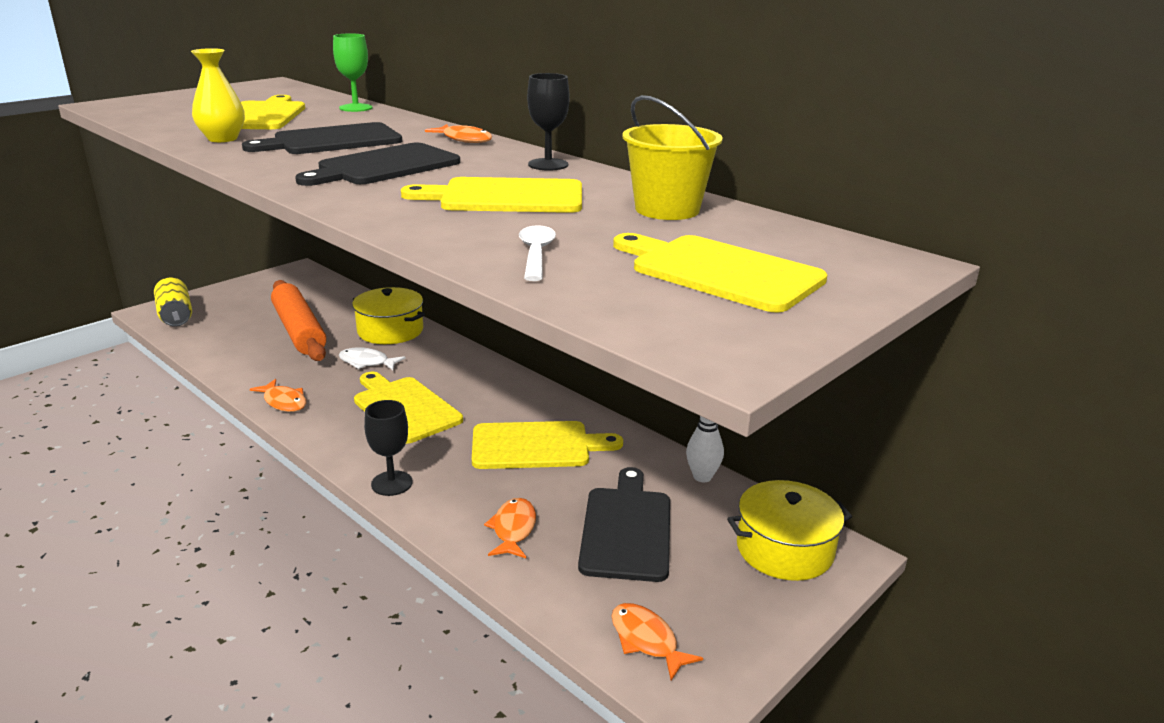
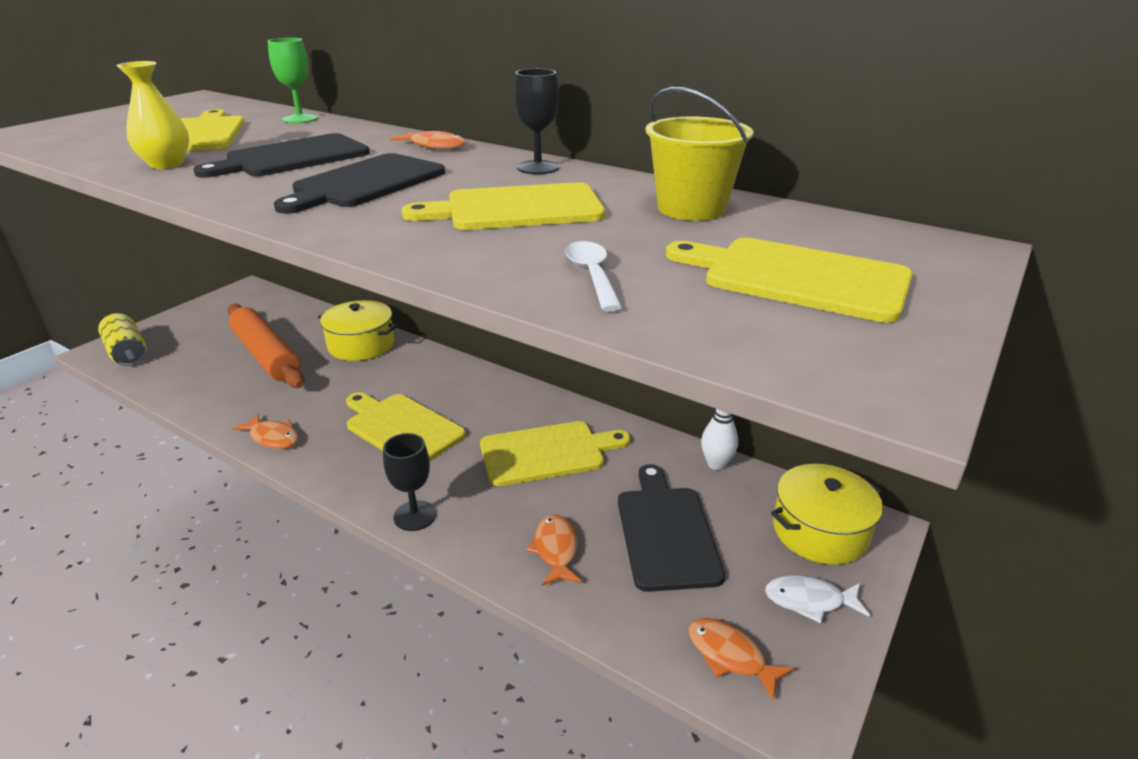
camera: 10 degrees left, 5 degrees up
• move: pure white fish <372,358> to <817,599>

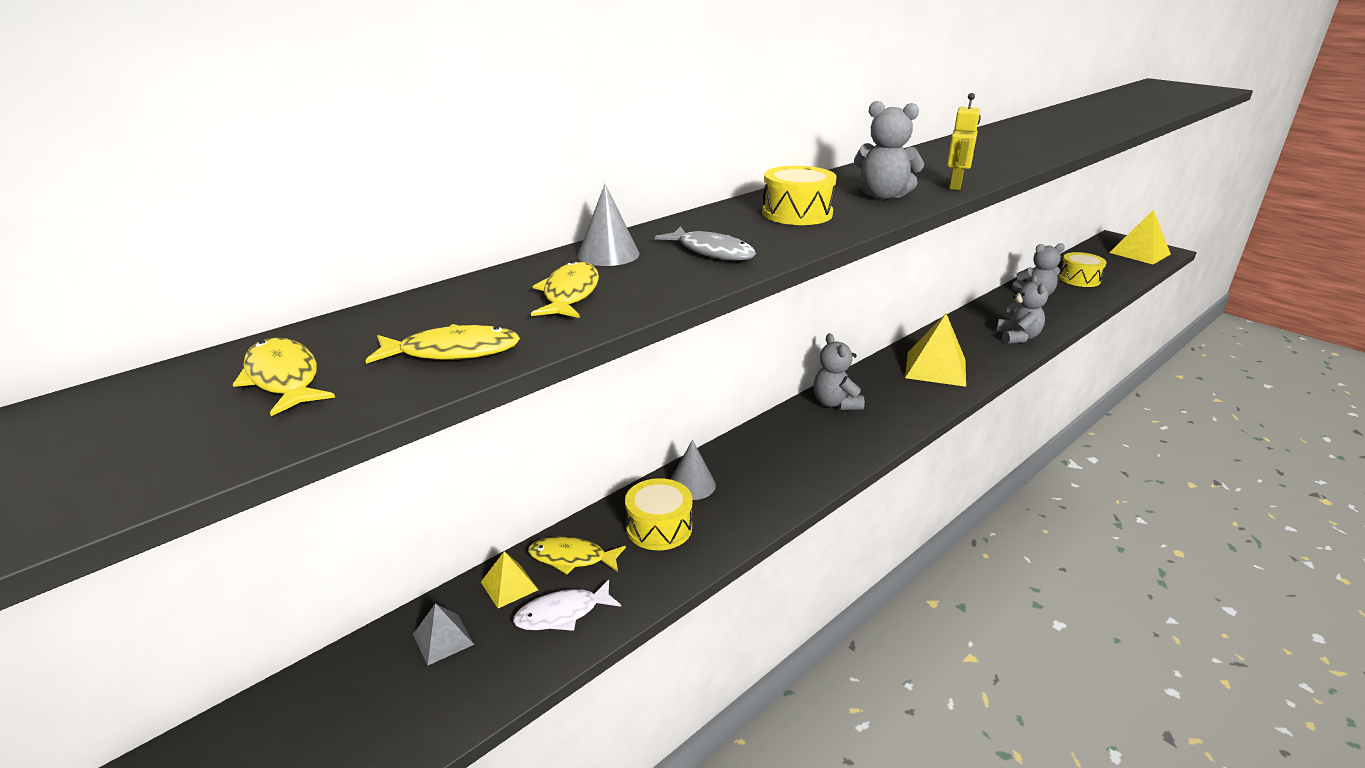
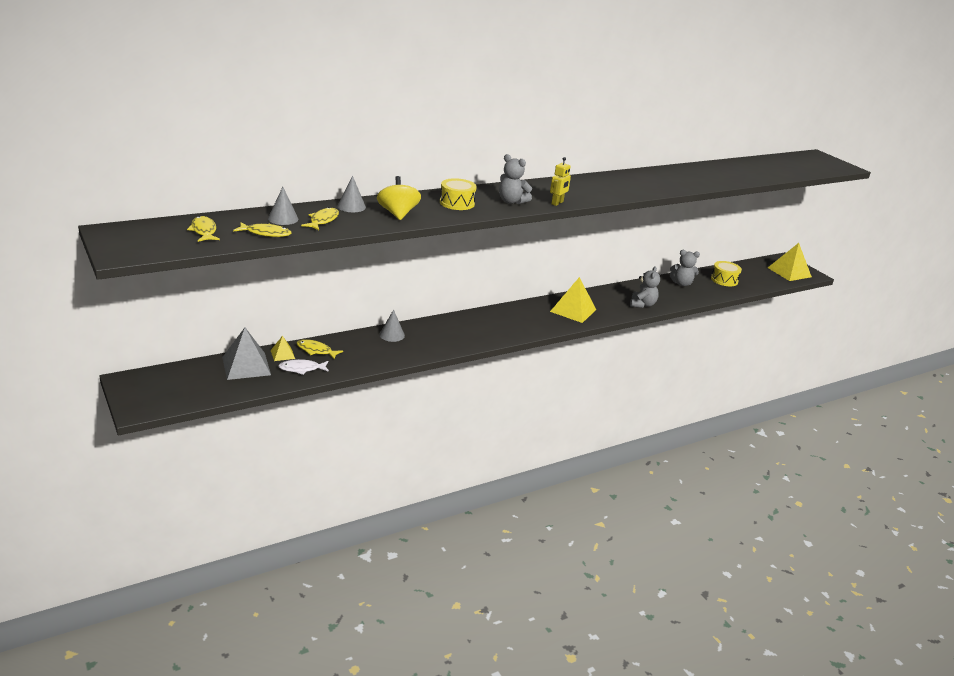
camera: 10 degrees right, 0 degrees up
• replace: gray fish <705,243> to yellow spinning top <399,198>
• delete: gray teddy bear <839,371>
• delete: yellow snare drum <658,514>
• resize: gray pyramid <443,634> = <246,354> x1.98
• insert: gray solid cone <283,206>

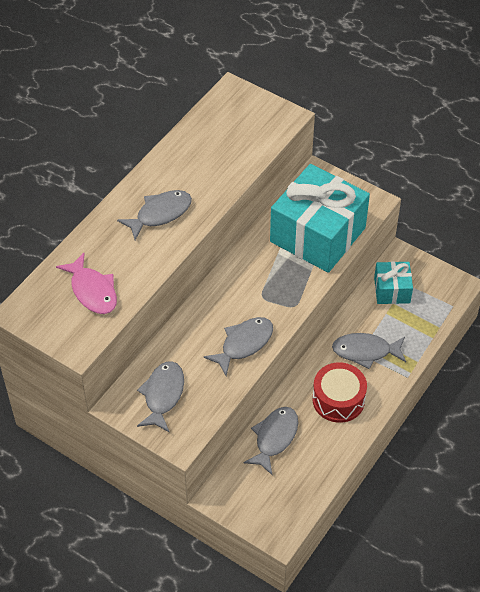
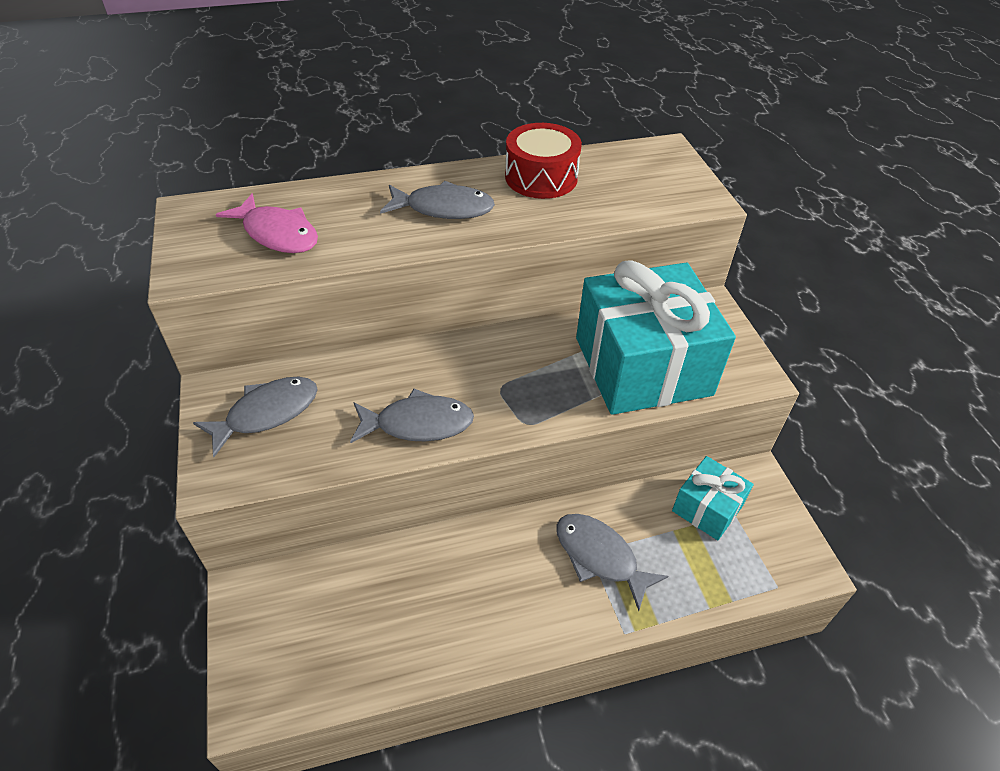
camera: 40 degrees right, 5 degrees down
• rotate: rose-pink fish <86,283> = <267,223> 60 degrees counterclockwise
• move: crimson snare drum <339,393> to <543,161>
• delete: gray fish <270,441>

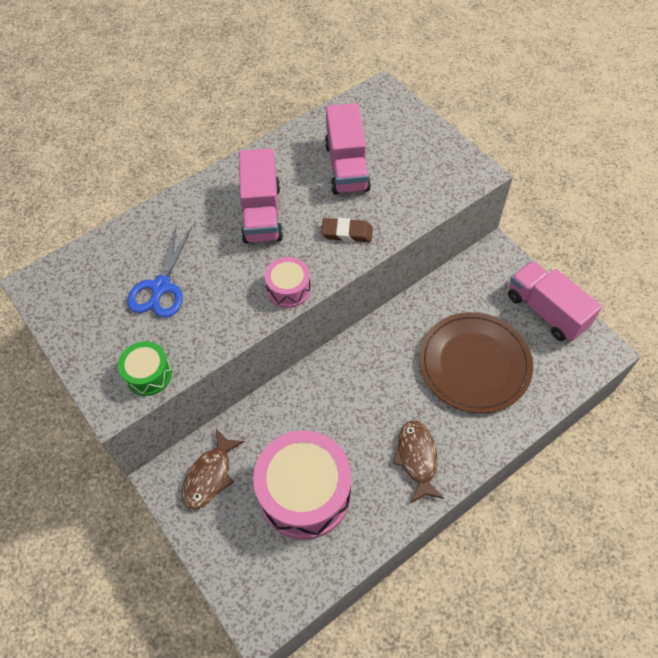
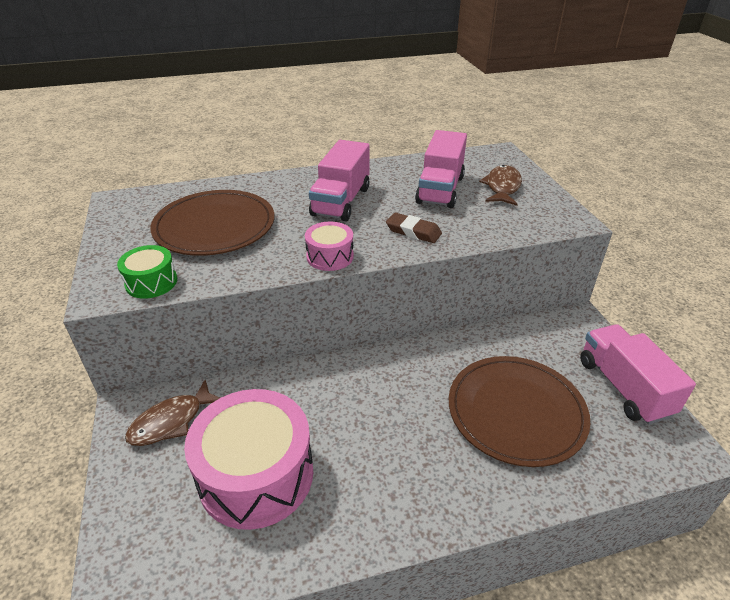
camera: 20 degrees right, 20 degrees down
• replace: cobalt shears <159,271> to brown flat dish <212,223>
• move: brown fish <418,461> to <500,185>

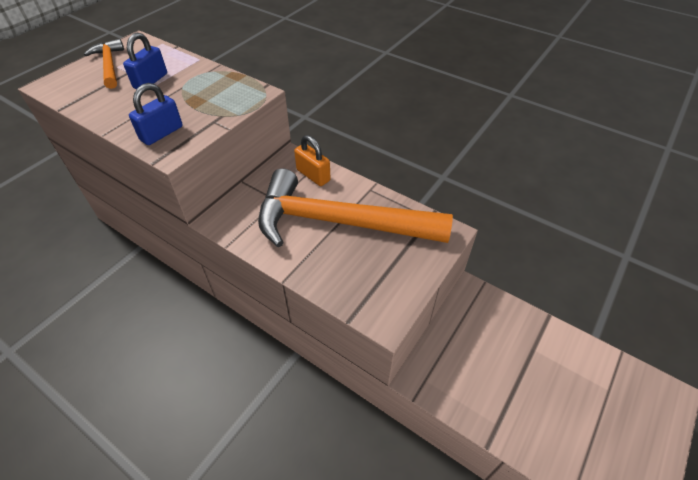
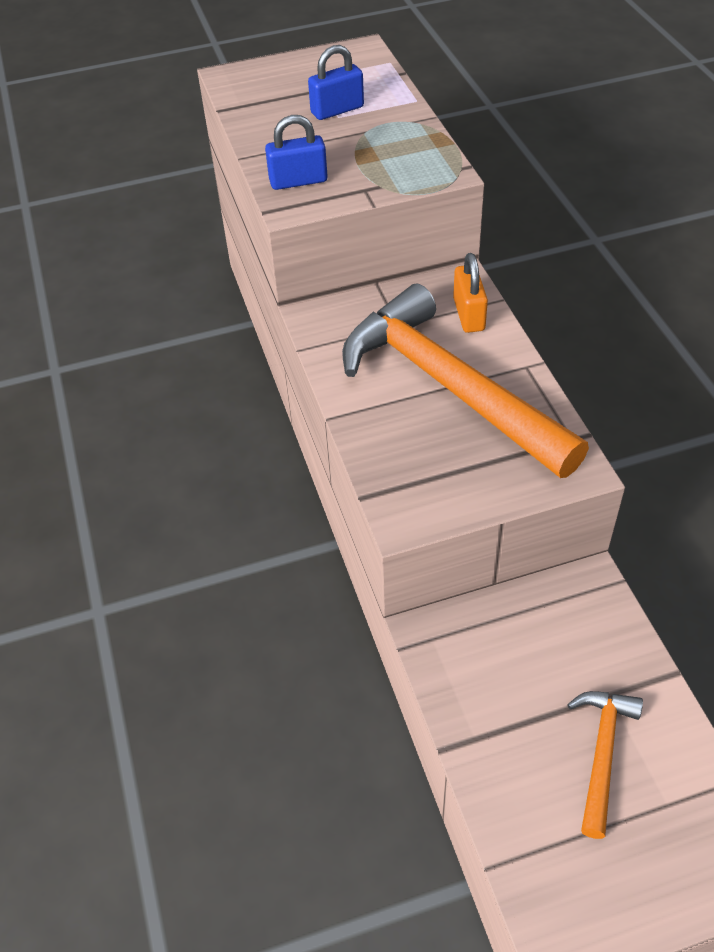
camera: 40 degrees right, 0 degrees up
• move: orange-coloured carpenter's hammer <104,64> to <605,765>

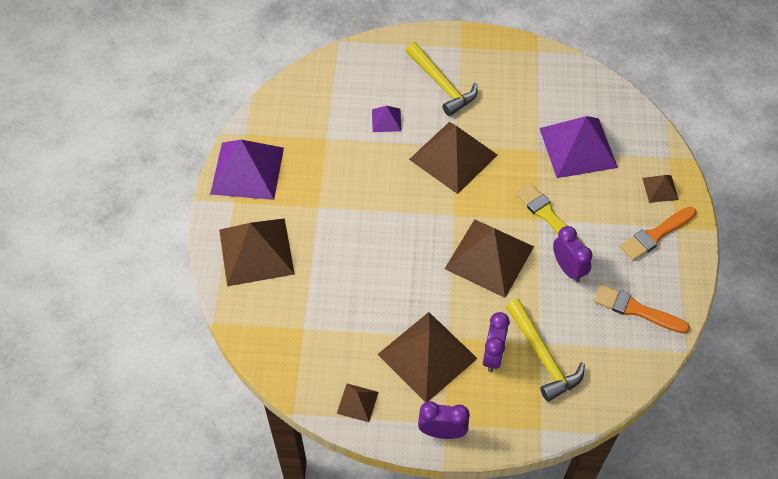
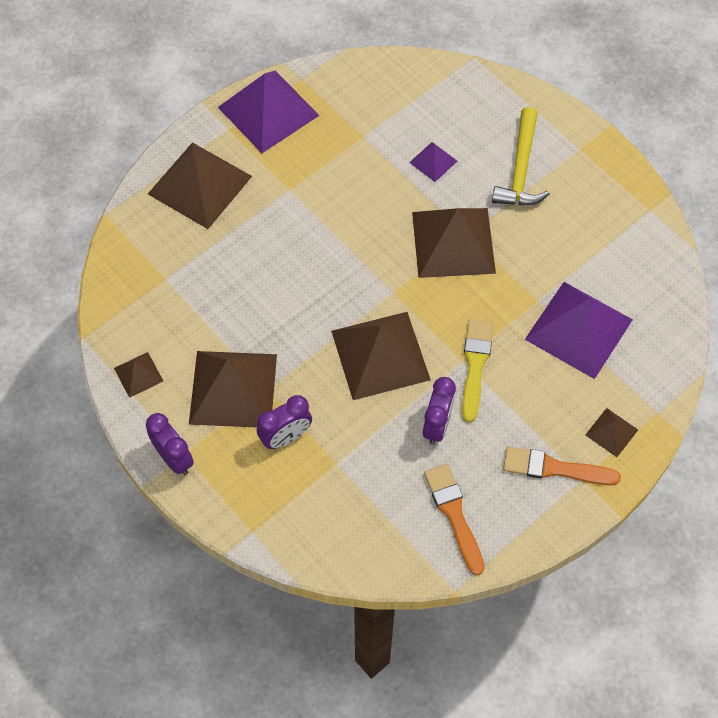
camera: 45 degrees right, 5 degrees up
• delete: yellow carpenter's hammer <545,350>

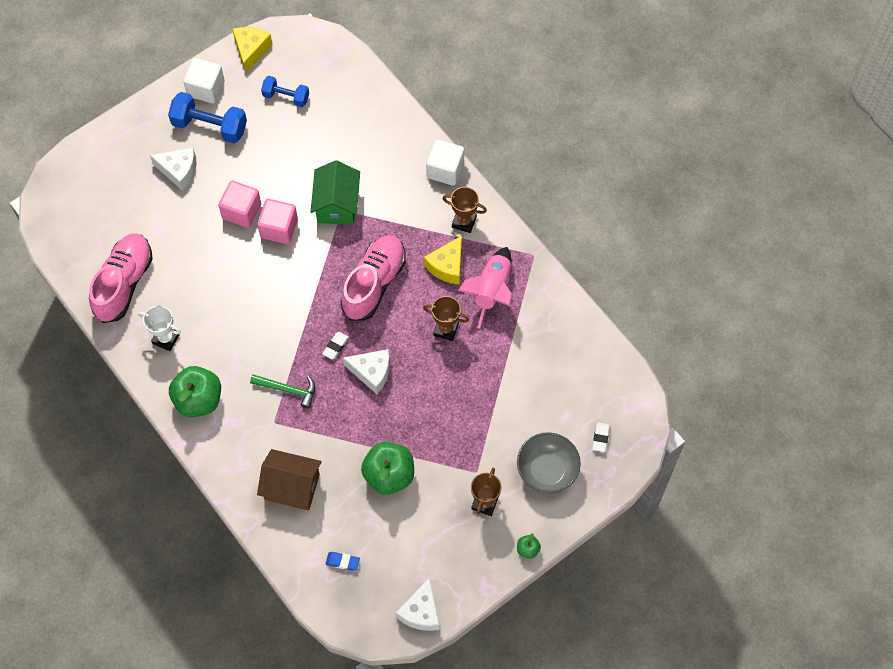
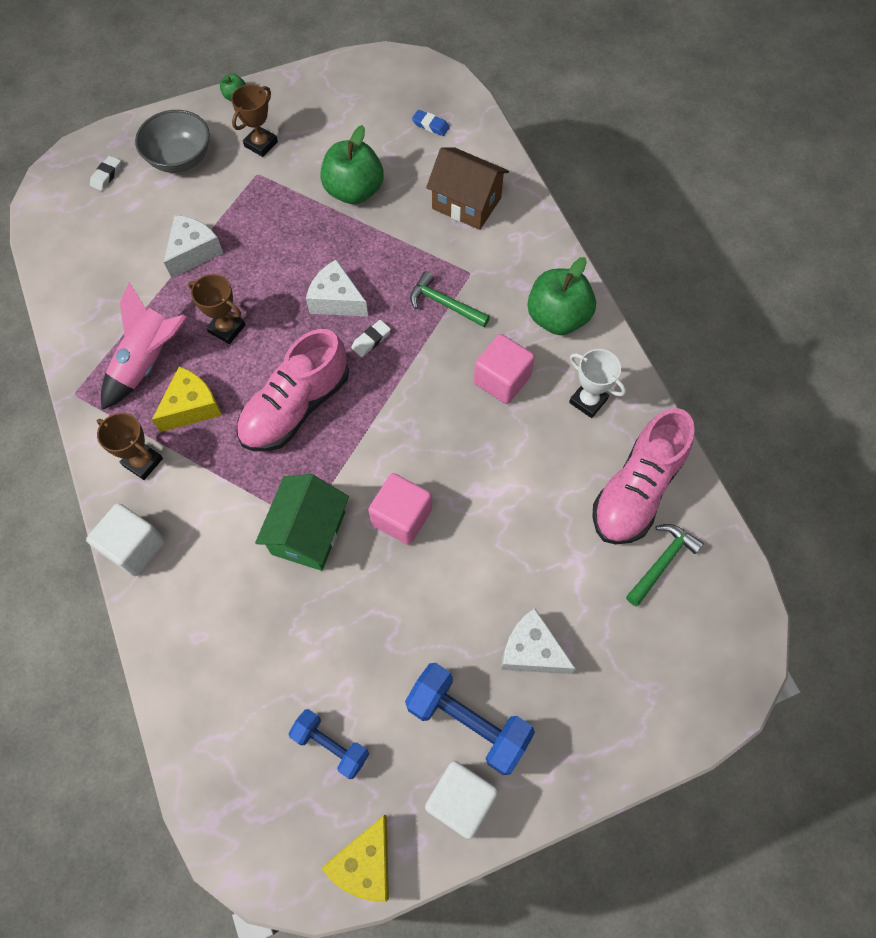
camera: 165 degrees left, 0 degrees up
• move: rose-pink cube <239,204> to <504,369>
• move: pure white cheese <418,604> to <193,246>
• insert: green carpenter's hammer <665,565>

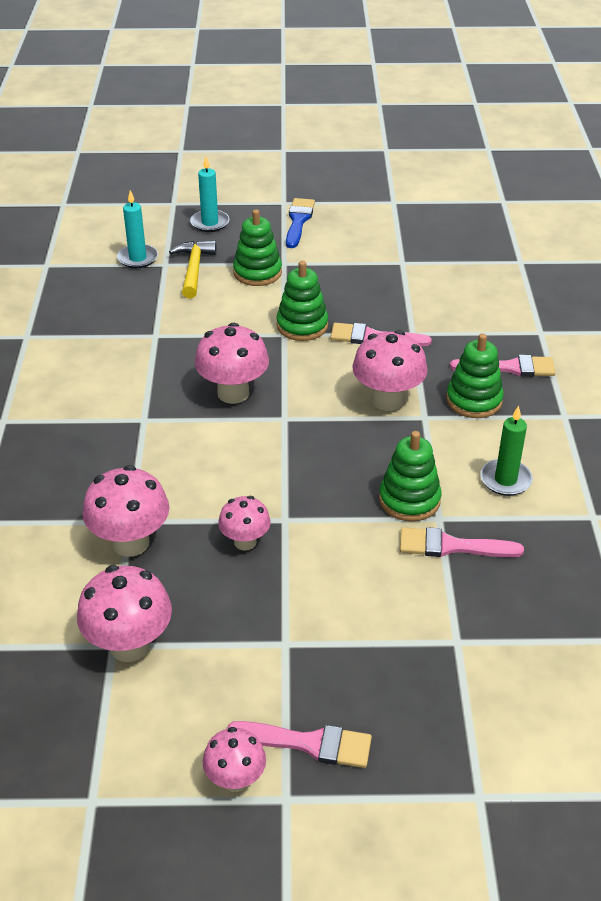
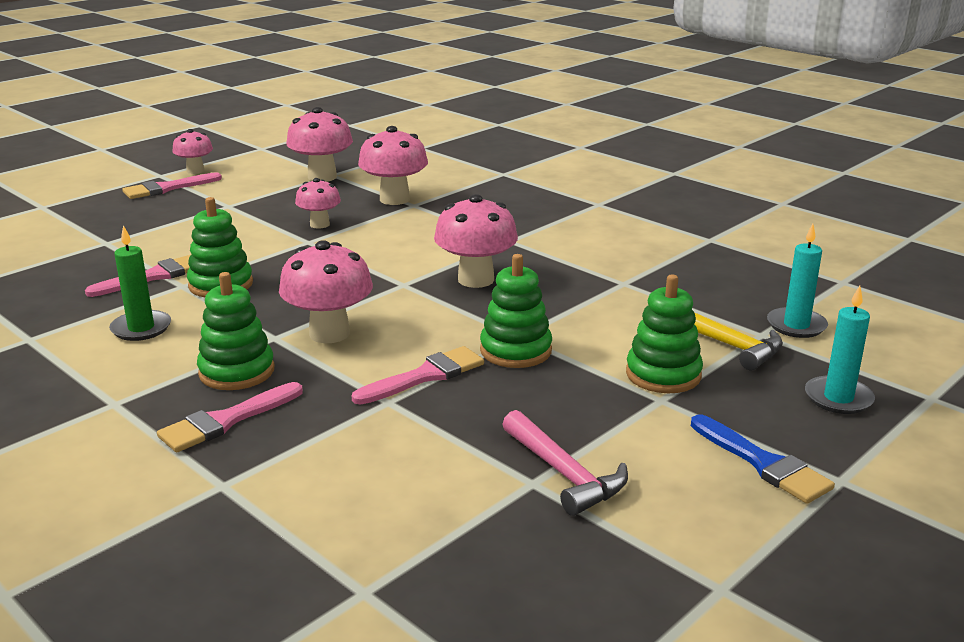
camera: 135 degrees right, 15 degrees down
• insert: rose-pink carpenter's hammer <565,463>

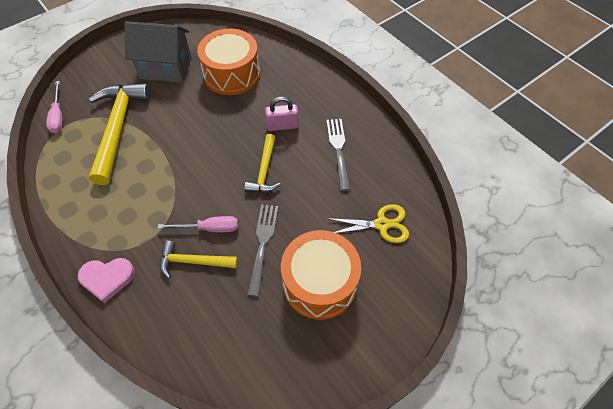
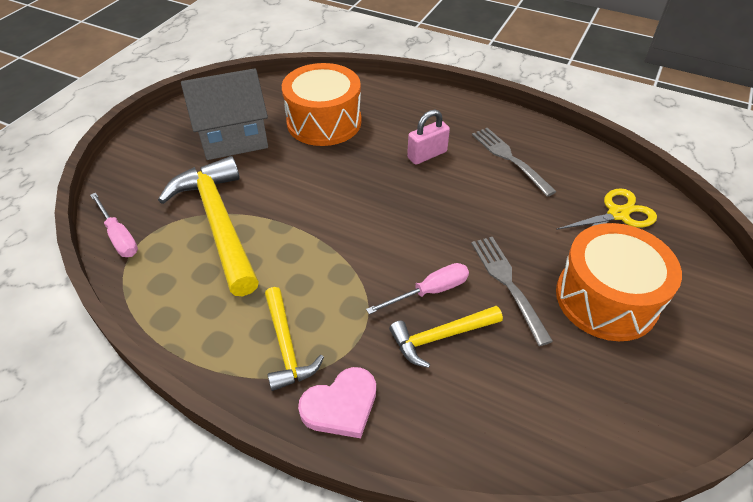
camera: 25 degrees left, 10 degrees down
• move: yellow carpenter's hammer <262,163> to <294,339>

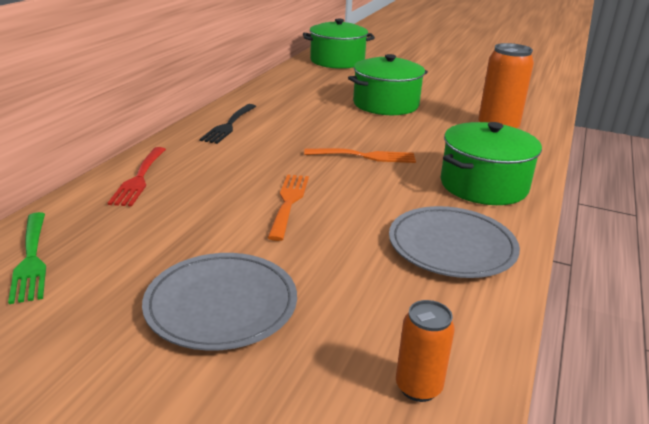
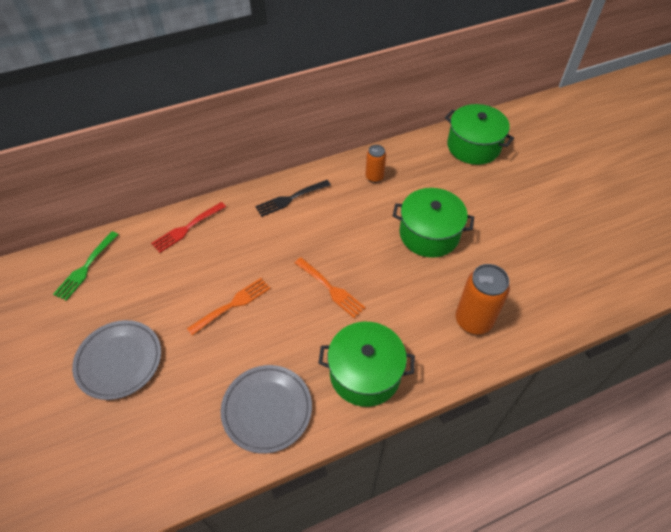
camera: 45 degrees right, 25 degrees up
• move: orange-coloured soda can <425,351> to <376,164>

